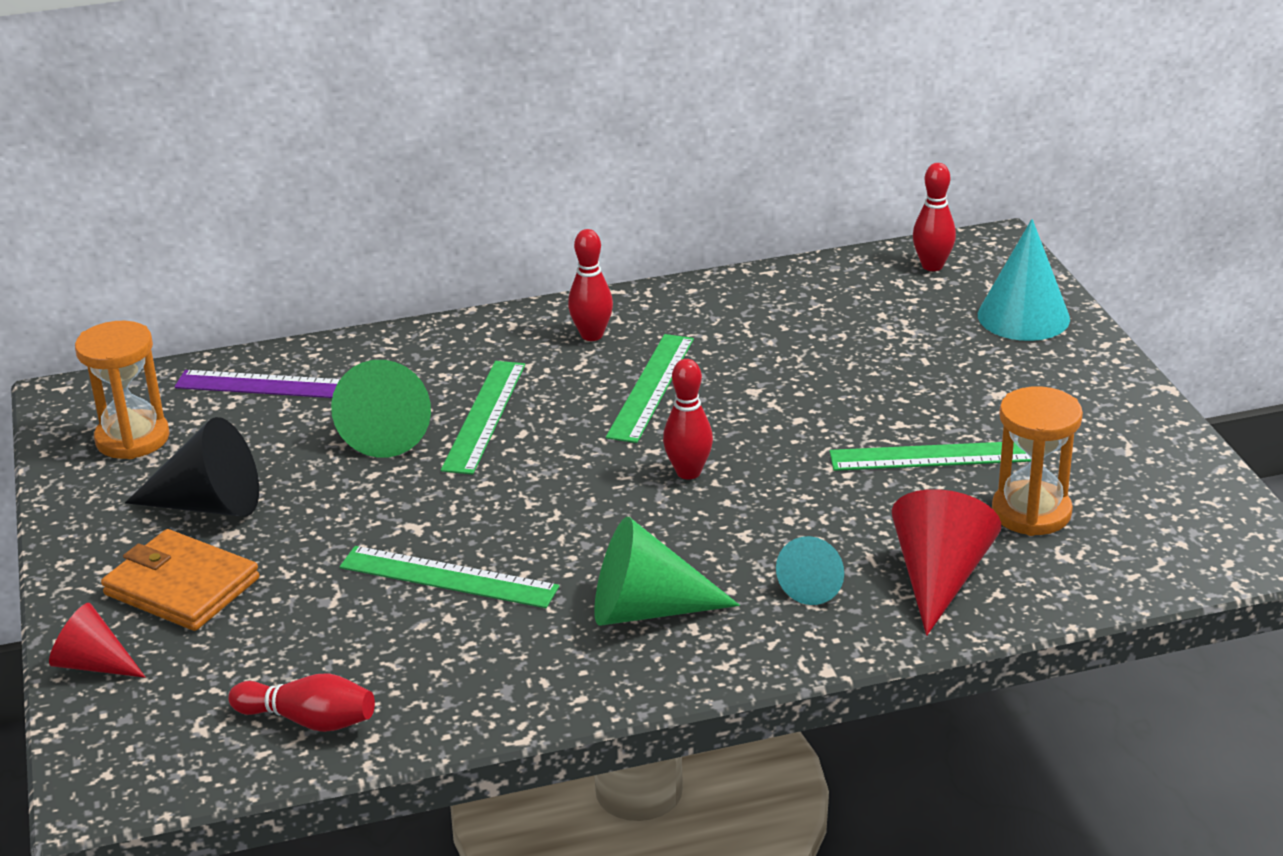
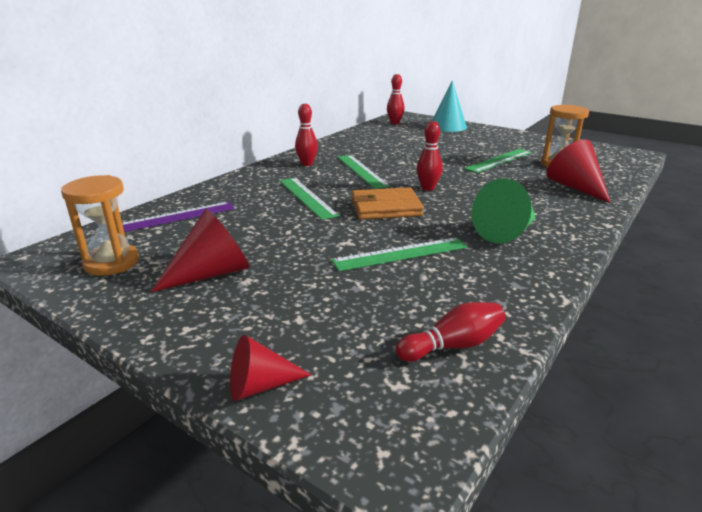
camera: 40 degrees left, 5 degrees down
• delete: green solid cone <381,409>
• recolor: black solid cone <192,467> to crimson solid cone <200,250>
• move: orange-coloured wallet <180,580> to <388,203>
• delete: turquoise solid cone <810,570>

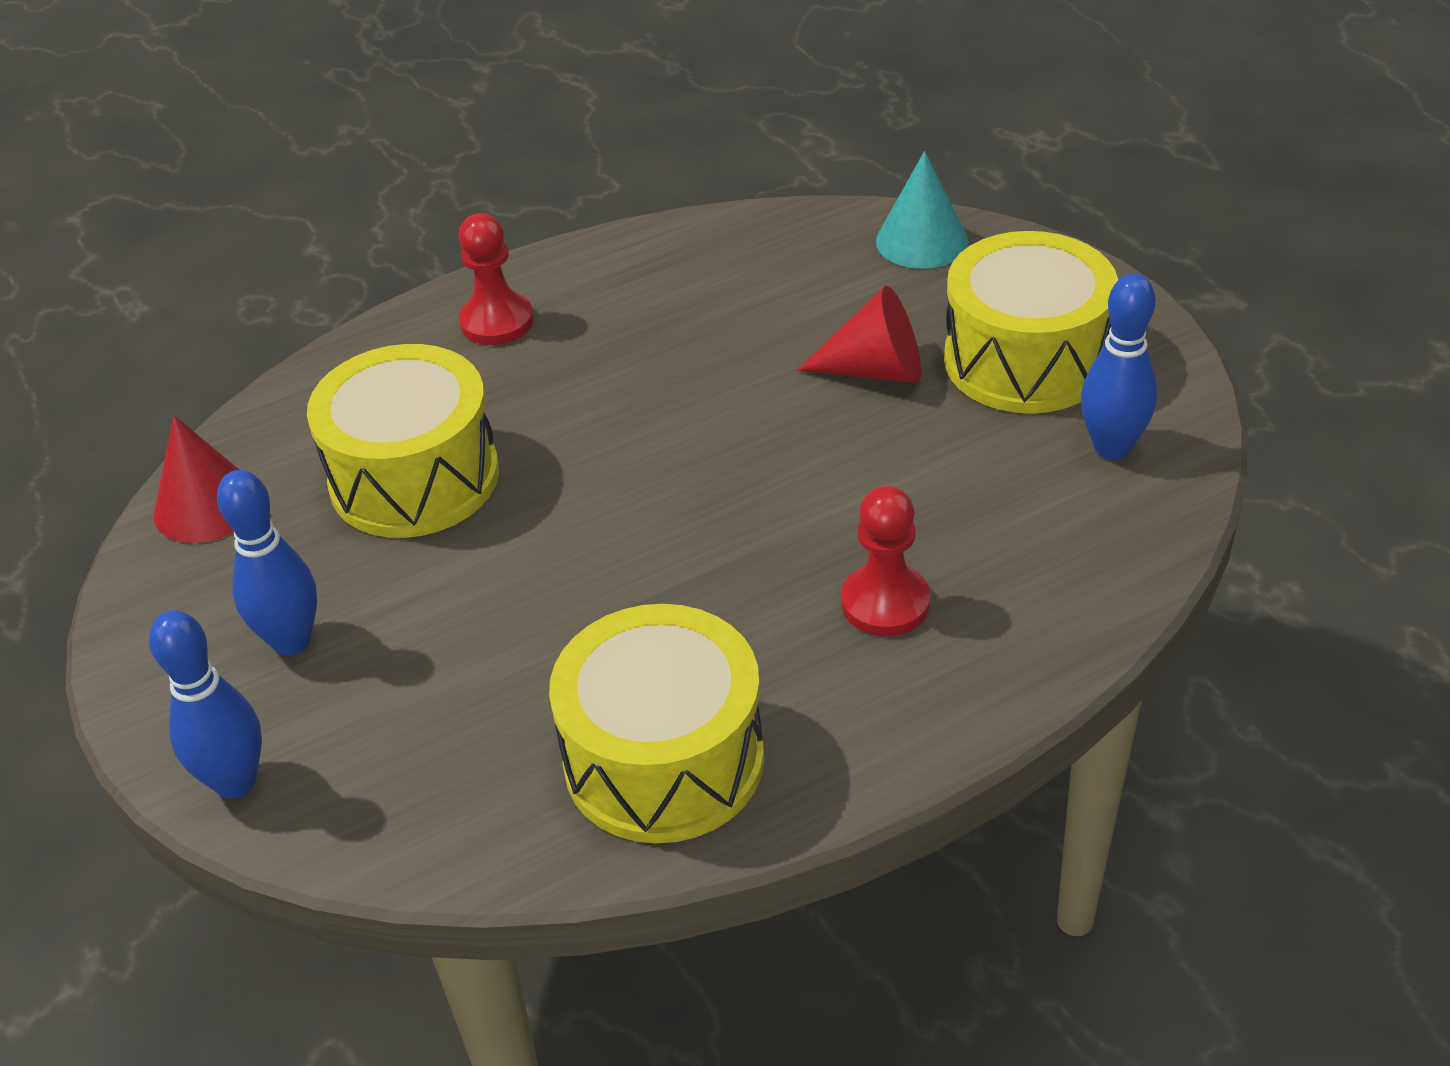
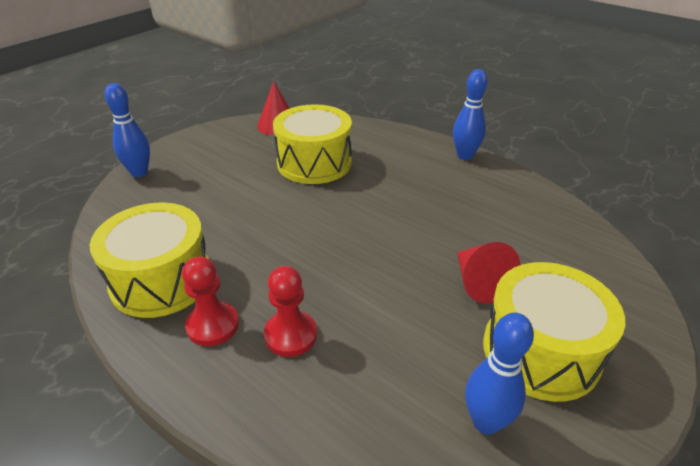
camera: 65 degrees right, 5 degrees down
• delete: turquoise solid cone <922,210>
• move: crimson game pawn <496,279> to <210,301>
• move: cobalt skittle <267,563> to <470,114>

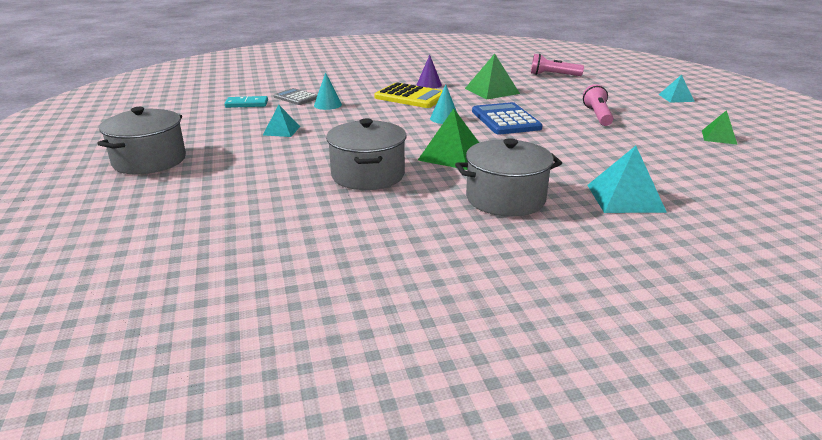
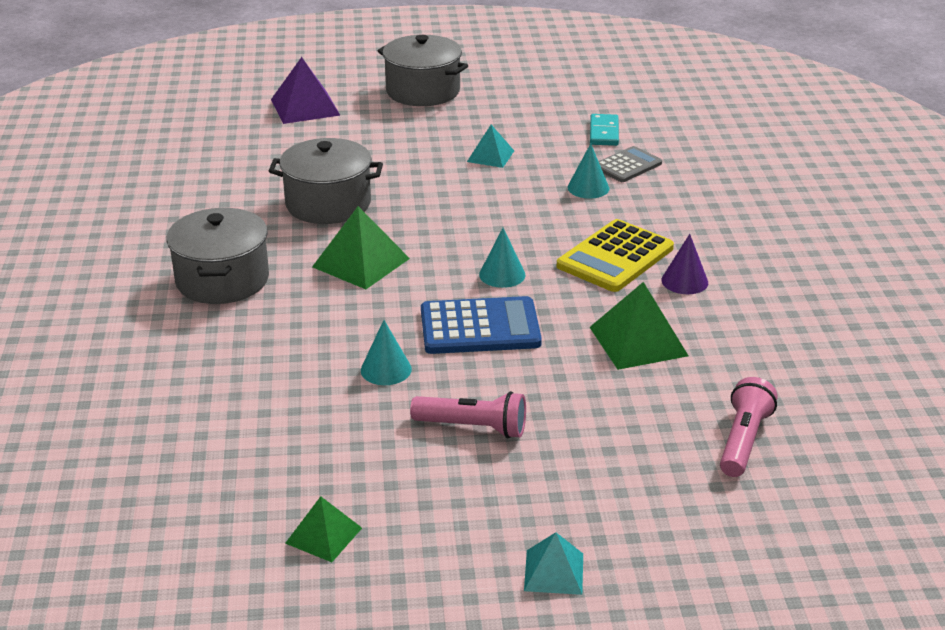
camera: 100 degrees right, 5 degrees up
• delete: turquoise pyramid <627,179>
• insert: violet pyramid <305,90>
• insert: turquoise solid cone <386,352>

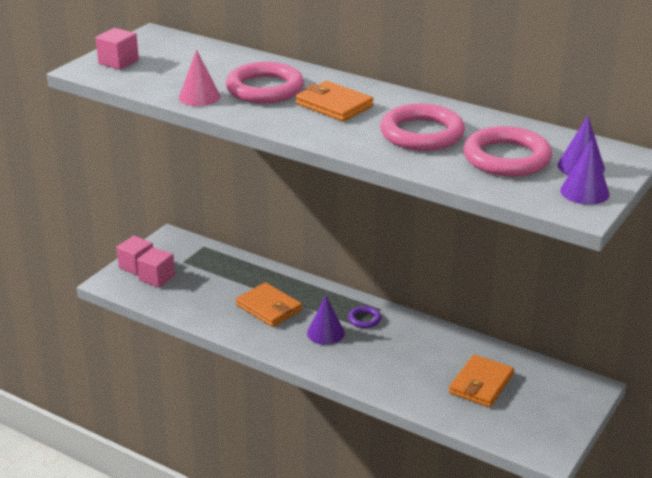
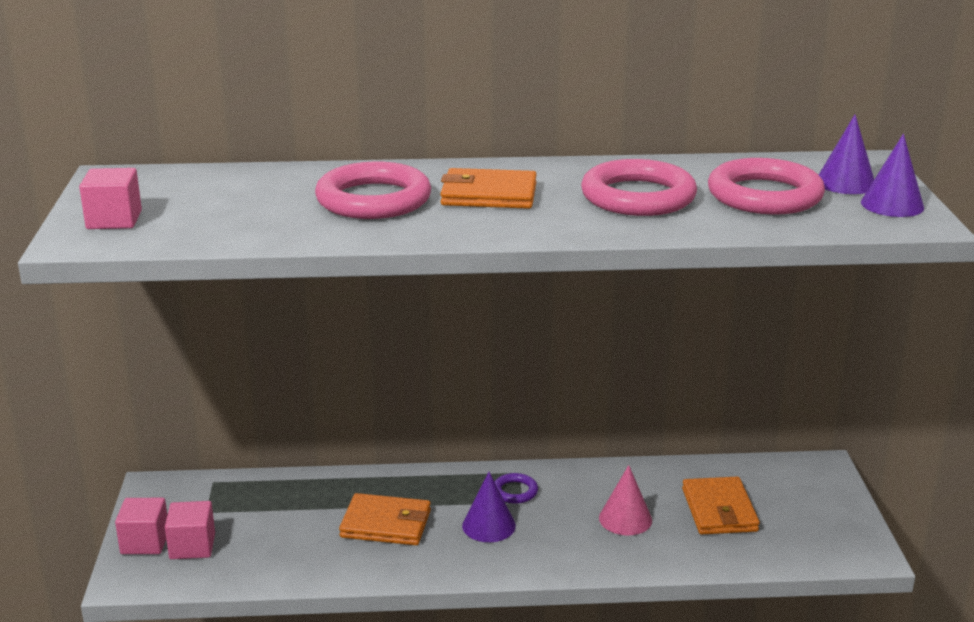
camera: 35 degrees left, 5 degrees down
• move: rose-pink solid cone <199,78> to <625,500>

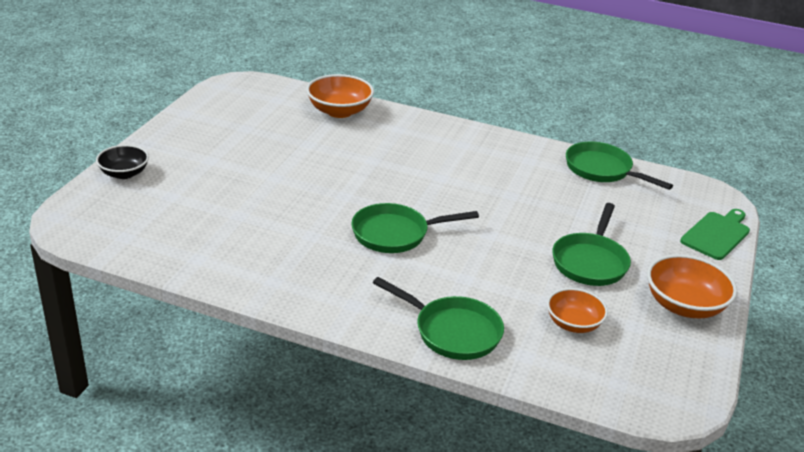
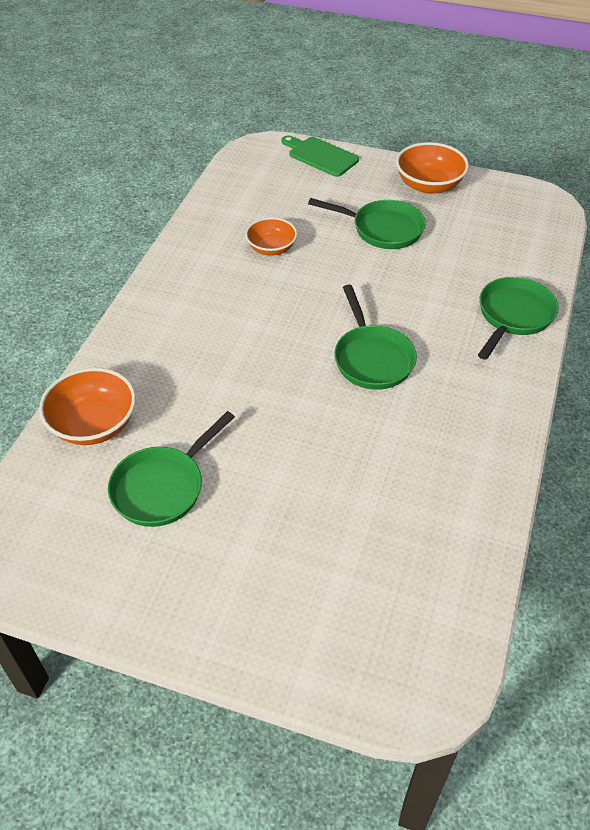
camera: 90 degrees left, 15 degrees up
• move: green pan <619,165> to <171,469>
• delete: black bowl <122,162>
• move: orange-coloured bowl <577,310> to <271,236>

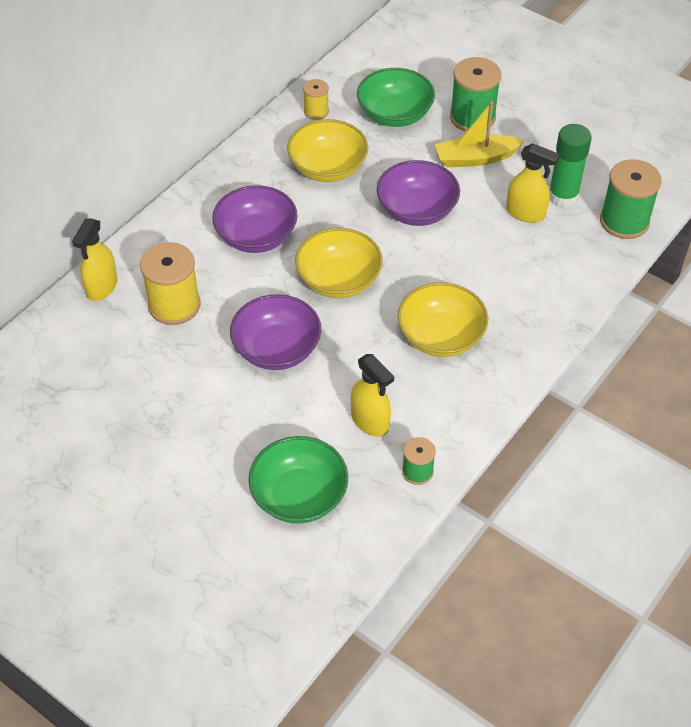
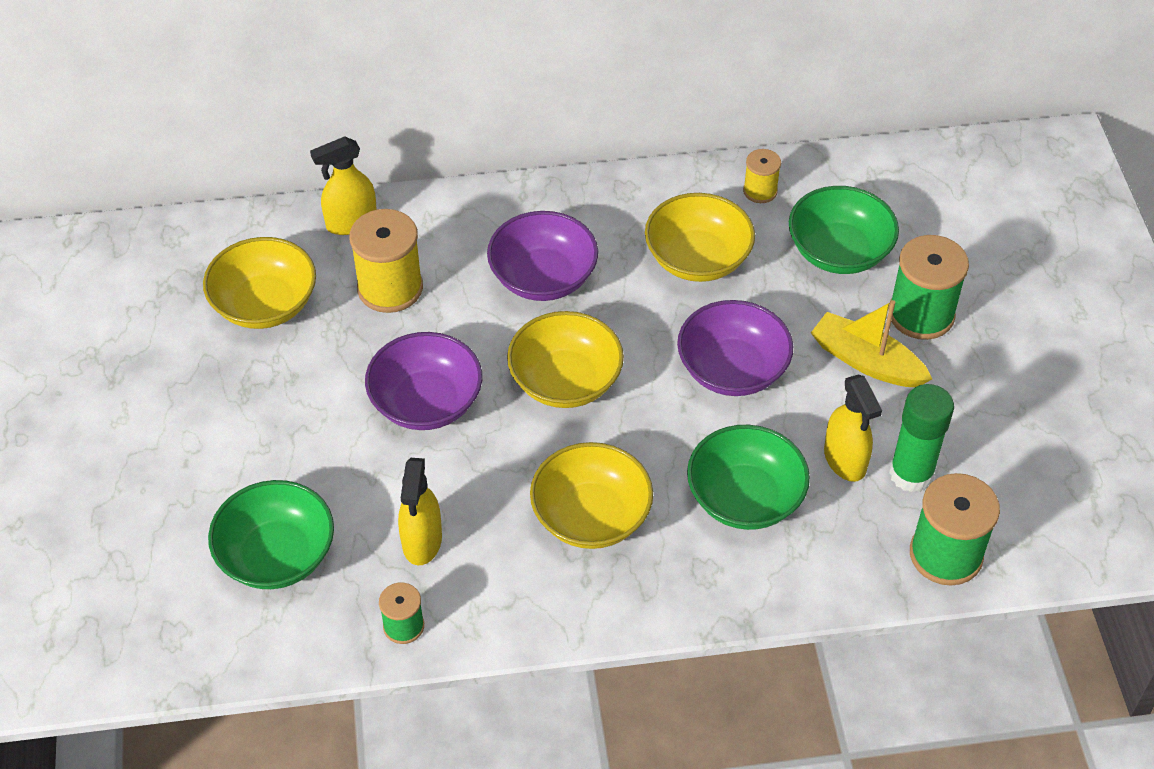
camera: 45 degrees right, 0 degrees up
• insert: yellow bowl <259,283>
• insert: green bowl <748,477>

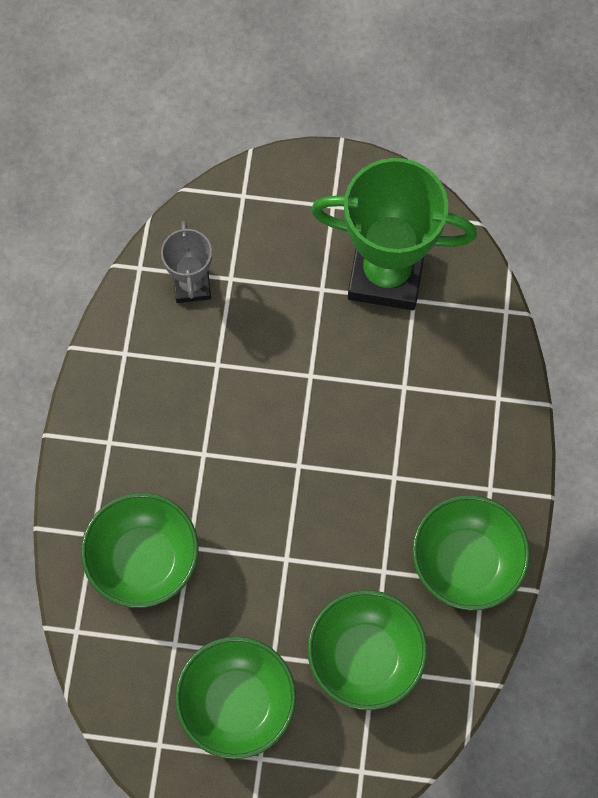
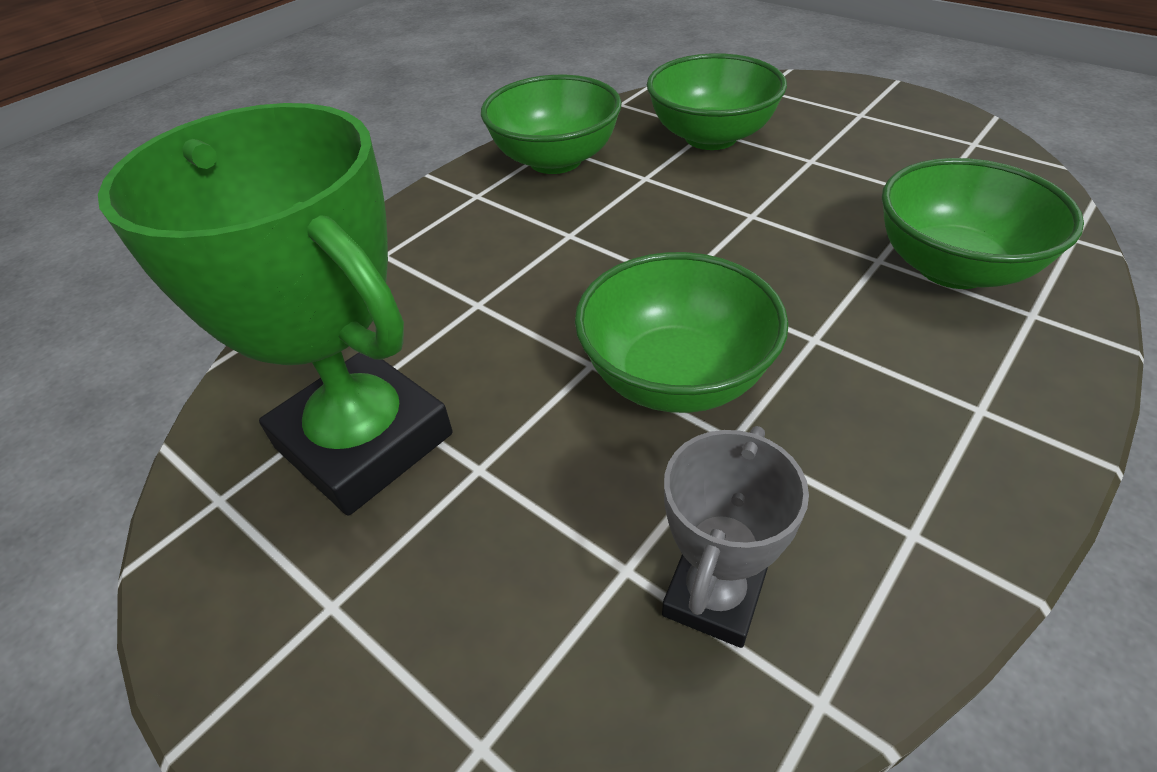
camera: 145 degrees left, 25 degrees down
• move: green bowl <235,697> to <682,332>

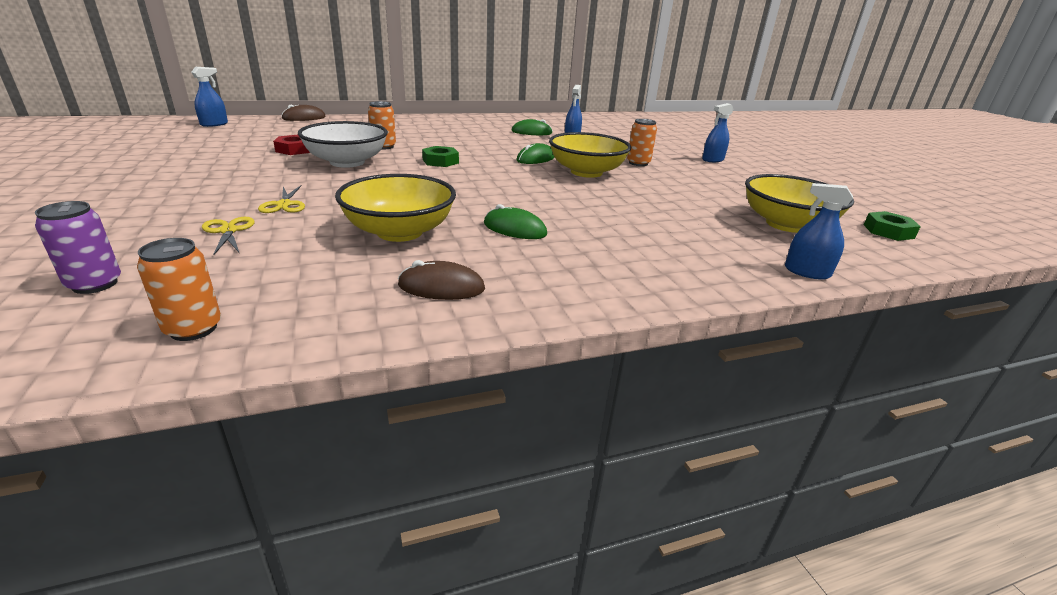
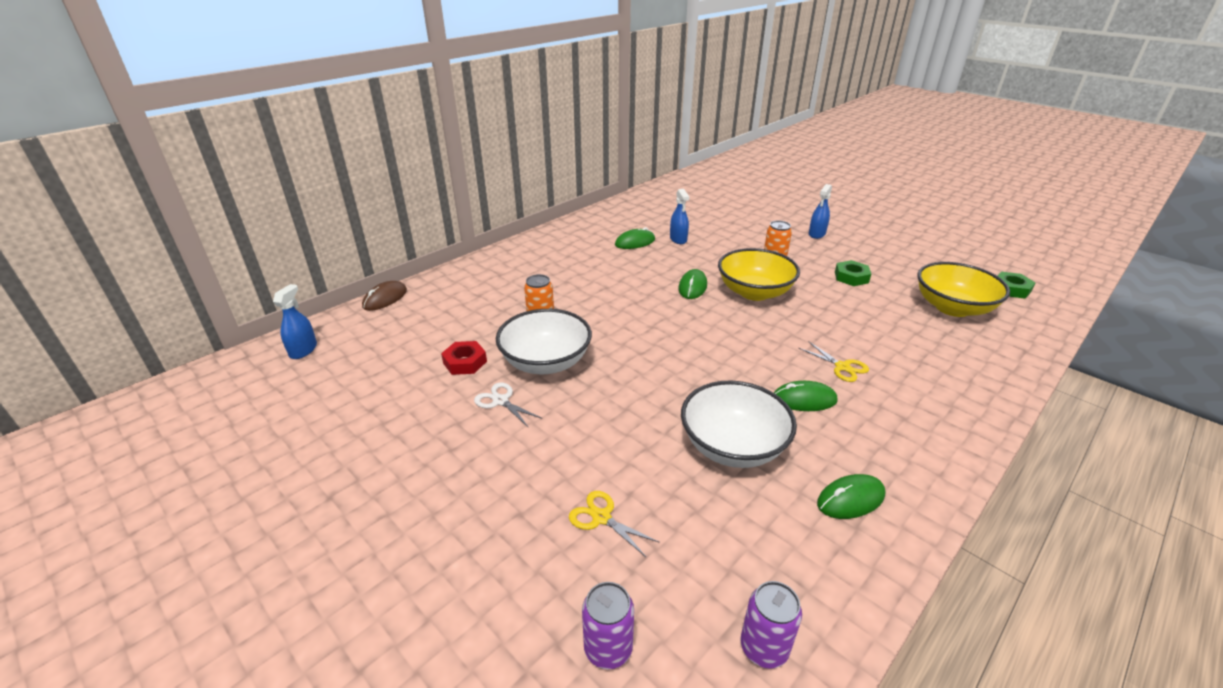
camera: 25 degrees left, 5 degrees up
• move: green nut <440,156> to <853,273>
• recolor: yellow bowl <395,208> to pure white bowl <739,424>
• delete: cobalt spray cleaner <819,231>
• move: yellow shears <281,199> to <834,361>
• recolor: orange-coloured soda can <179,289> to violet soda can <771,625>
• recolor: brown computer mouse <441,280> to green computer mouse <851,496>
• insert: pure white shears <507,405>

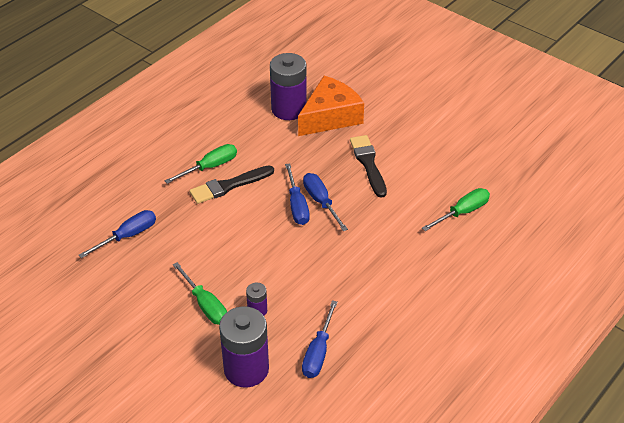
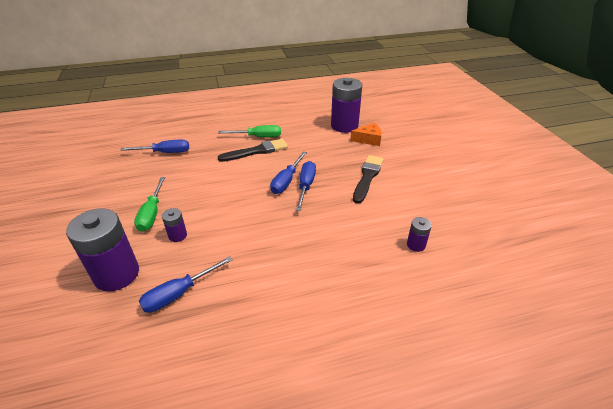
camera: 35 degrees right, 5 degrees down
• resize: orange-coloured cheese <331,106> = <366,134> x0.54
• rotate: black paint brush <232,184> = <253,150> 150 degrees clockwise
• replace: green flat screwdriver <456,209> to violet power cell <419,234>

